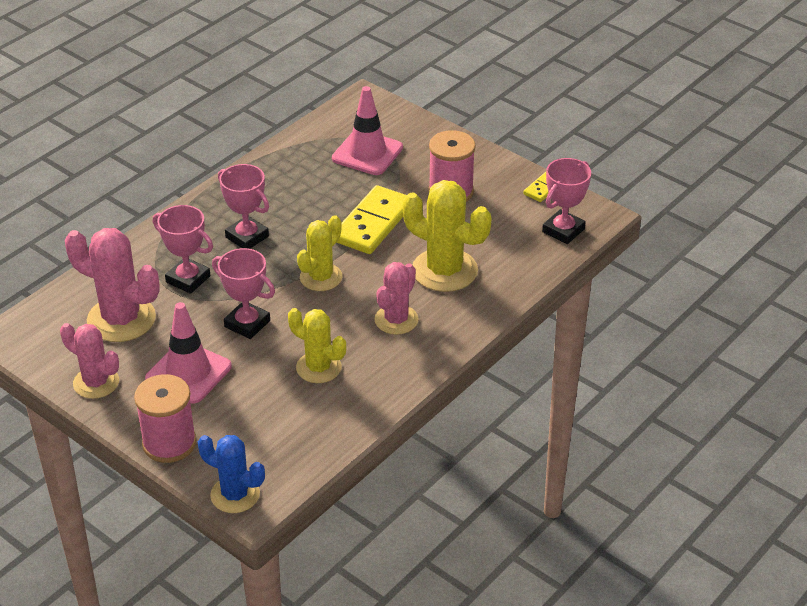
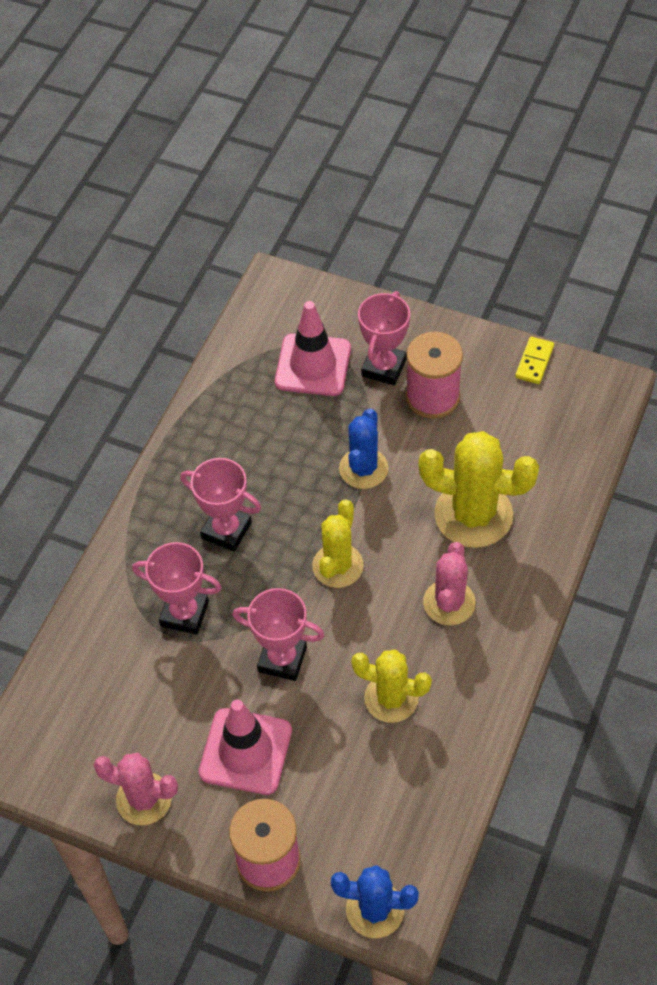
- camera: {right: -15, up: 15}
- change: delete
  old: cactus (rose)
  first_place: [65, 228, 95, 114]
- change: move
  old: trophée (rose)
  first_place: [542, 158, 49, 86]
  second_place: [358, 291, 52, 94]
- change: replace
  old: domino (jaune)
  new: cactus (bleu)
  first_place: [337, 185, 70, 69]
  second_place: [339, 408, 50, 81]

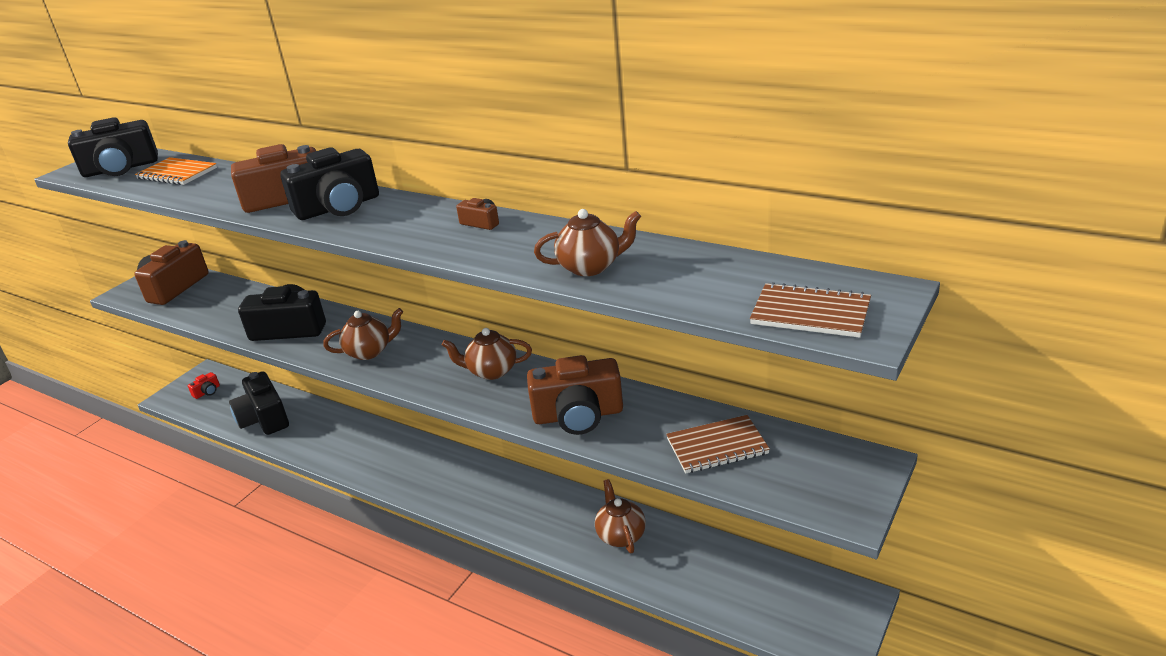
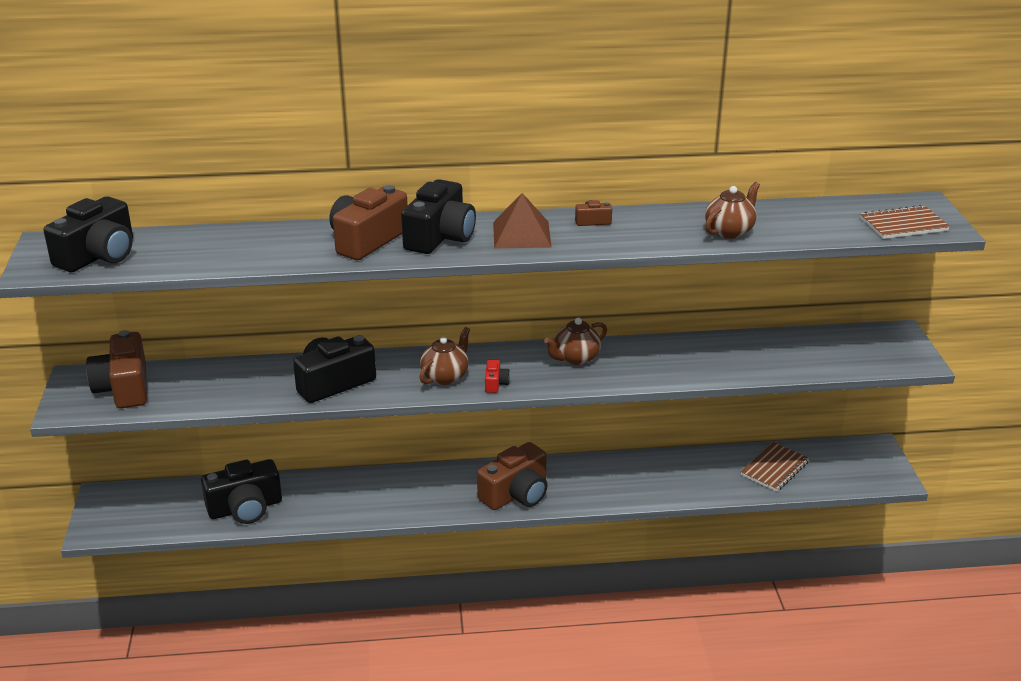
- camera: {right: -40, up: 0}
- change: delete
  old: carnet (orange)
  first_place: [135, 157, 82, 28]
- change: delete
  old: théière (marron)
  first_place: [595, 479, 51, 74]
- change: insert
  new: pyramide (marron)
  second_place: [493, 193, 59, 55]
- change: move
  old: appareil photo (rouge)
  first_place: [188, 372, 32, 27]
  second_place: [485, 360, 25, 33]
- change: move
  old: appareil photo (marron)
  first_place: [527, 355, 96, 80]
  second_place: [477, 442, 71, 68]
- change: move
  old: carnet (marron)
  first_place: [666, 415, 104, 58]
  second_place: [741, 442, 68, 50]
- change: rotate
  old: appareil photo (noir)
  first_place: [229, 371, 60, 64]
  second_place: [201, 459, 81, 65]
  degrees: -45

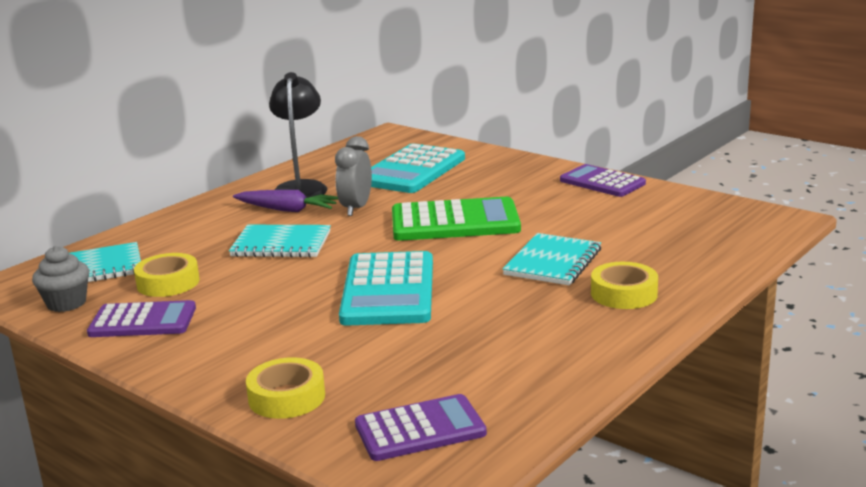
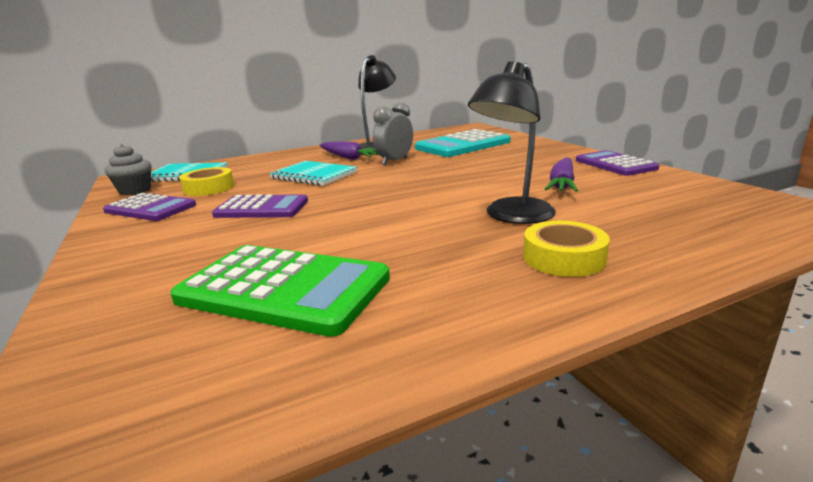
- camera: {right: 25, up: 0}
- change: delete
  old: ruban adhésif (jaune)
  first_place: [246, 357, 79, 62]
- change: delete
  old: calculatrice (turquoise)
  first_place: [339, 251, 94, 75]
- change: insert
  new: carotte (violet)
  second_place: [545, 157, 33, 35]
- change: move
  old: calculatrice (violet)
  first_place: [355, 394, 132, 67]
  second_place: [212, 194, 96, 24]
- change: move
  old: calculatrice (vert)
  first_place: [392, 197, 129, 44]
  second_place: [170, 245, 220, 92]
- change: replace
  old: carnet (turquoise)
  new: lampe (noir)
  first_place: [502, 233, 99, 52]
  second_place: [468, 61, 88, 163]

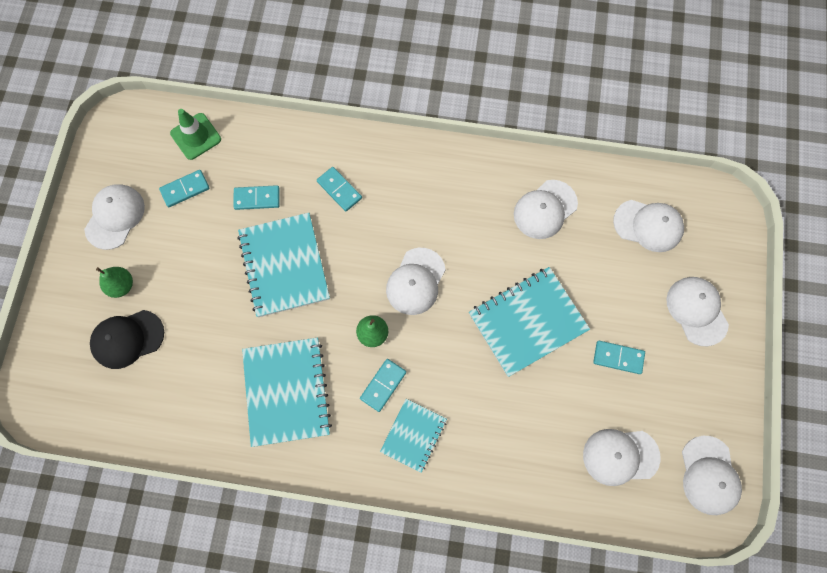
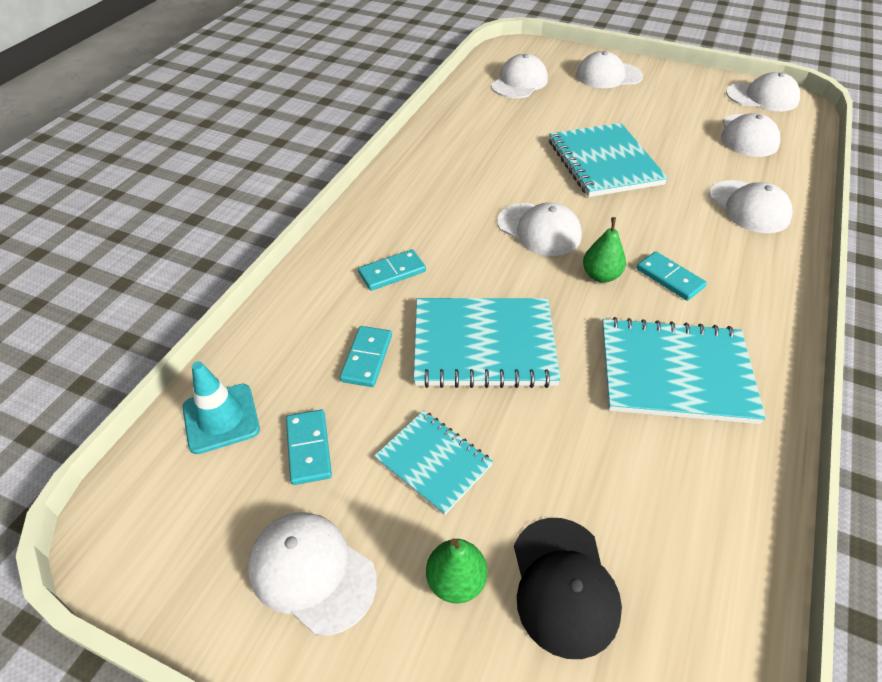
- camera: {right: -75, up: -25}
- change: delete
  old: domino (turquoise)
  first_place: [593, 341, 52, 33]
- change: move
  old: carnet (turquoise)
  first_place: [380, 399, 67, 74]
  second_place: [374, 410, 119, 105]
- change: move
  old: casquette (blanc)
  first_place: [514, 180, 64, 59]
  second_place: [709, 180, 84, 53]
- change: recolor
  old: cône de chantier (vert)
  new: cône de chantier (turquoise)
  first_place: [170, 109, 51, 51]
  second_place: [183, 361, 77, 93]

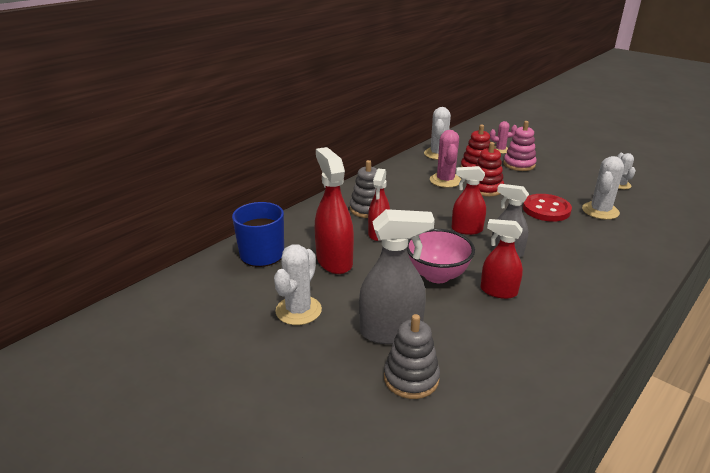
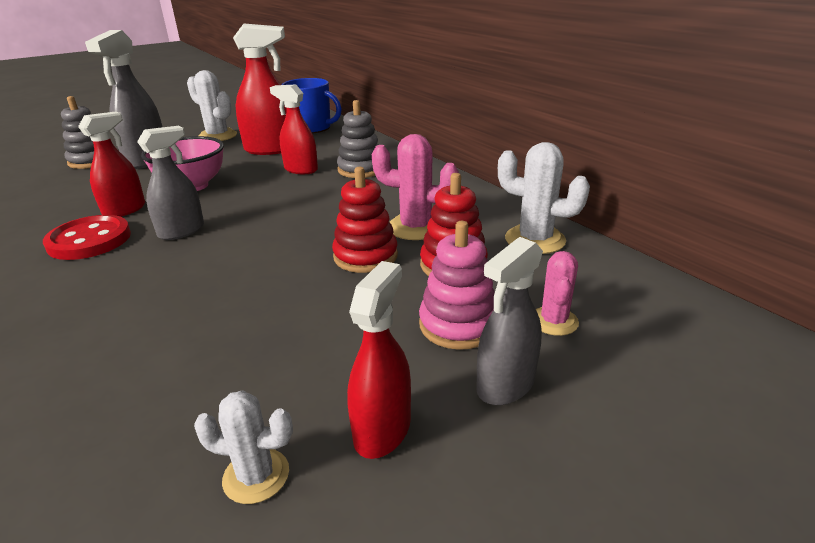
- camera: {right: 105, up: 0}
- change: delete
  old: cactus (blanc)
  first_place: [582, 156, 42, 64]
- change: insert
  new: vaporisateur (gris)
  second_place: [476, 237, 67, 168]
- change: move
  old: vaporisateur (rouge)
  first_place: [452, 166, 34, 69]
  second_place: [347, 261, 64, 198]
- change: move
  old: bouton (rouge)
  first_place: [523, 194, 49, 28]
  second_place: [43, 215, 88, 45]

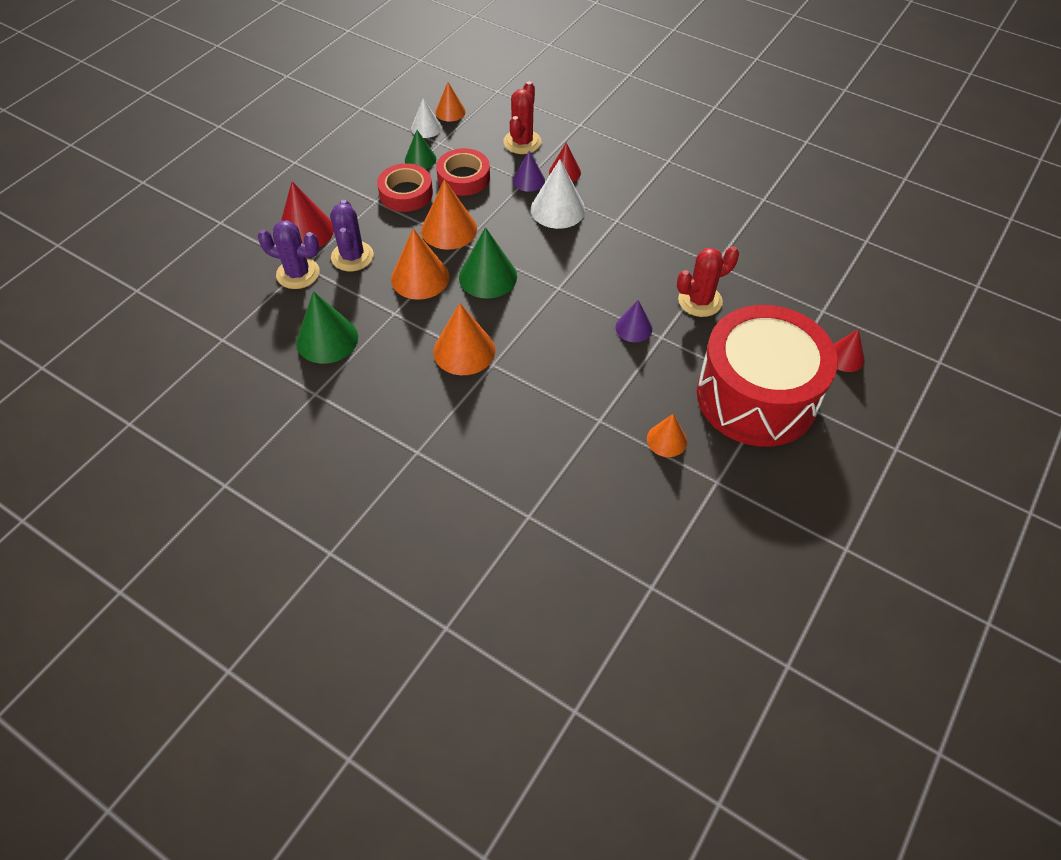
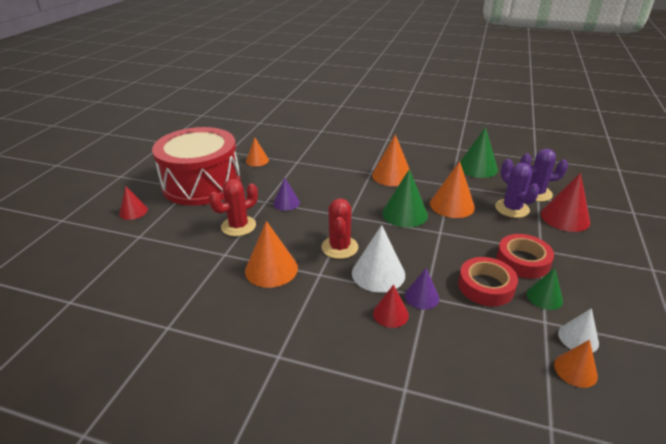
- camera: {right: 165, up: -20}
- change: move
  old: cône (orange)
  first_place: [421, 179, 56, 71]
  second_place: [245, 221, 53, 67]
- change: move
  old: cactus (rouge)
  first_place: [503, 81, 39, 73]
  second_place: [321, 198, 37, 61]

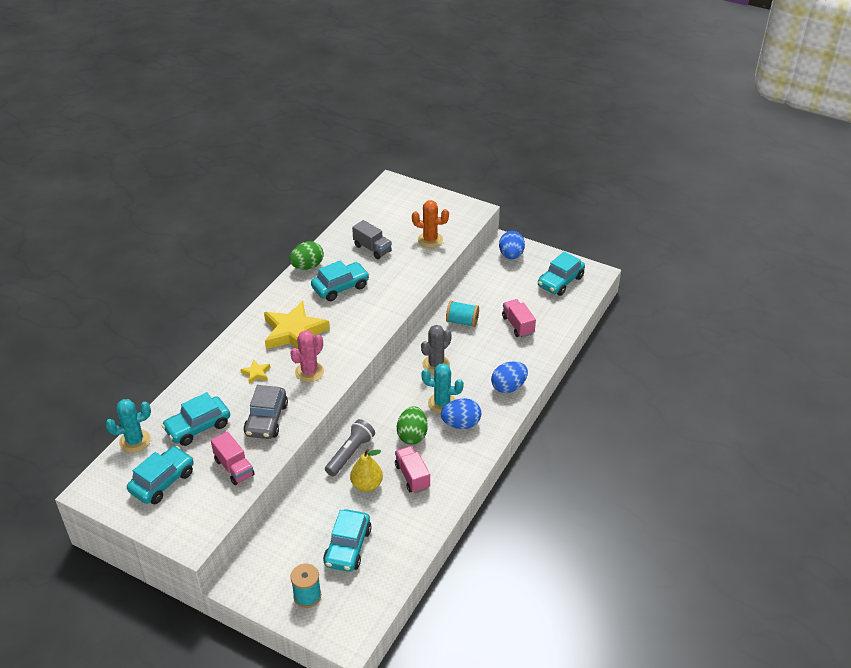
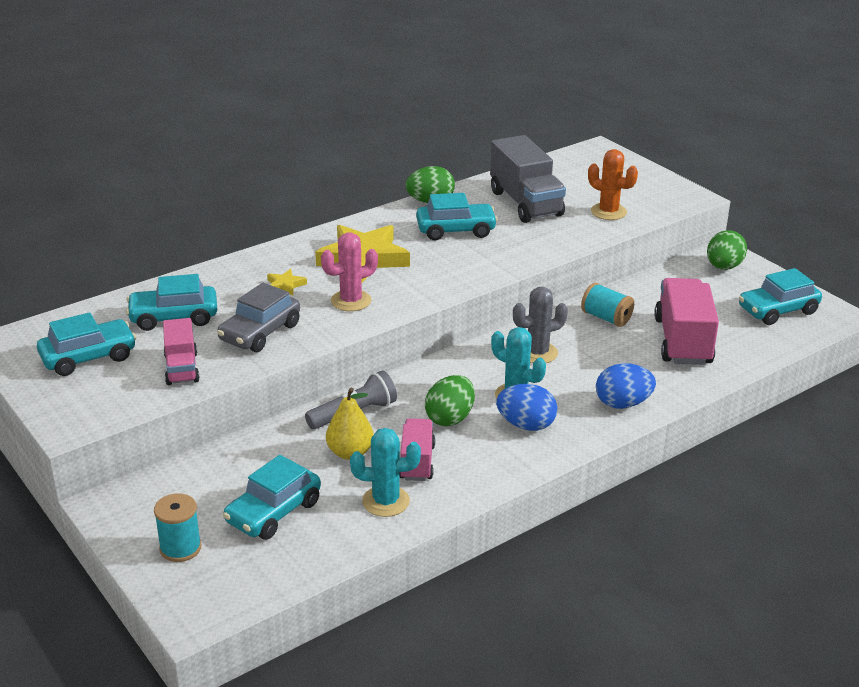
- camera: {right: 25, up: -10}
- change: move
  old: cactus (turquoise)
  first_place: [105, 399, 46, 54]
  second_place: [350, 428, 71, 89]
- change: recolor
  old: œuf (bleu)
  new: œuf (vert)
  first_place: [499, 231, 26, 29]
  second_place: [707, 230, 40, 40]
- change: resize
  old: camion (gris)
  first_place: [352, 220, 40, 39]
  second_place: [490, 135, 76, 88]
  factor: 1.71
- change: resize
  old: camion (rose)
  first_place: [502, 299, 34, 38]
  second_place: [654, 278, 65, 87]
  factor: 1.71

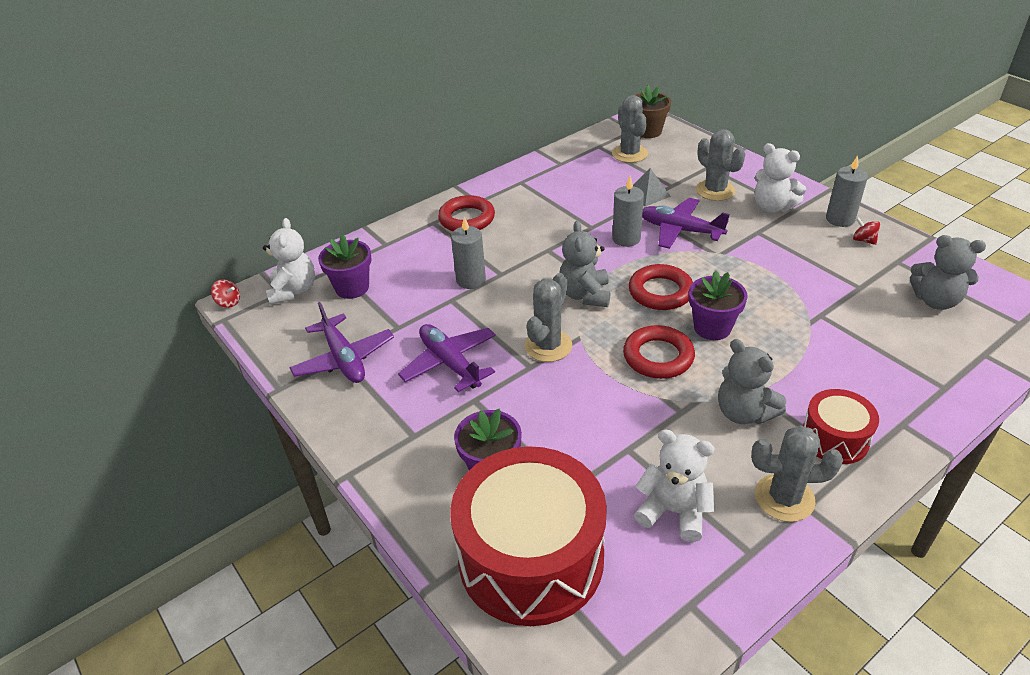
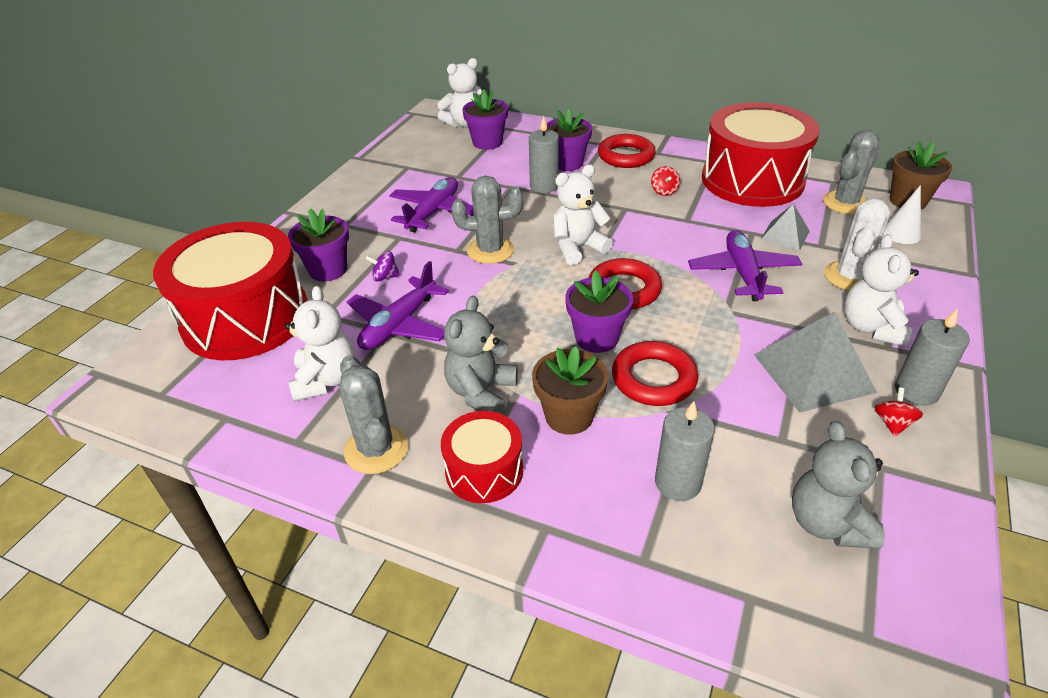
- camera: {right: 60, up: 0}
- change: insert
  new: toupie (violet)
  second_place: [365, 251, 35, 30]
- change: insert
  new: pot de fleurs (marron)
  second_place: [532, 346, 76, 89]
- change: insert
  new: pot de fleurs (violet)
  second_place: [546, 108, 46, 63]
- change: insert
  new: tambour (rouge)
  second_place: [702, 102, 118, 105]
- change: insert
  new: pyramide (gris)
  second_place: [754, 311, 123, 101]
- change: insert
  new: cône (blanc)
  second_place: [883, 185, 38, 59]
- change: move
  old: toupie (rouge)
  first_place: [211, 279, 29, 29]
  second_place: [651, 166, 29, 30]
- change: move
  old: avion (violet)
  first_place: [289, 302, 105, 81]
  second_place: [347, 261, 102, 89]
- change: move
  old: bougie (gris)
  first_place: [612, 176, 32, 71]
  second_place: [655, 401, 60, 100]
- change: move
  old: anneau (rouge)
  first_place: [623, 325, 72, 54]
  second_place: [612, 341, 86, 65]
- change: recolor
  old: ours en peluche (gris)
  new: ours en peluche (blanc)
  first_place: [560, 221, 50, 86]
  second_place: [553, 165, 60, 100]
- change: recolor
  old: cactus (gris)
  new: cactus (blanc)
  first_place: [696, 129, 49, 72]
  second_place: [824, 198, 66, 93]

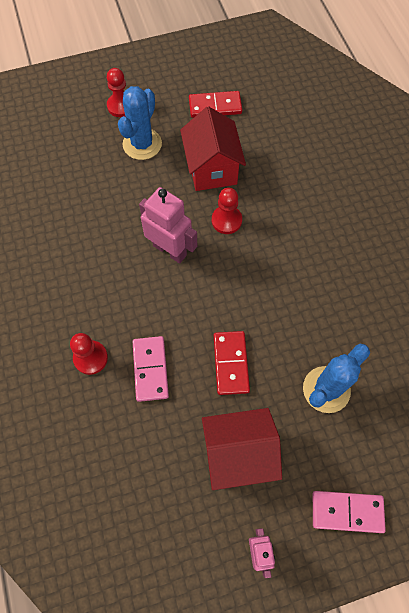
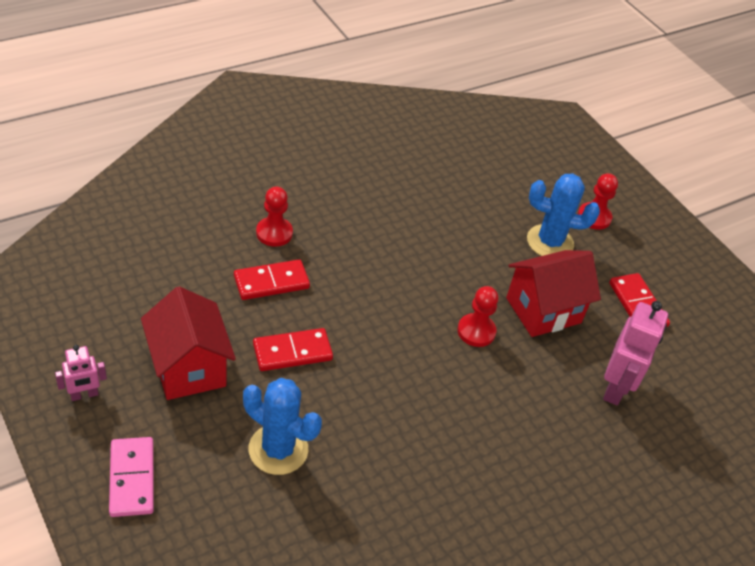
- camera: {right: 70, up: -20}
- change: move
  old: robot (rose)
  first_place: [139, 187, 58, 77]
  second_place: [603, 301, 65, 104]
- change: recolor
  old: domino (rose)
  new: domino (rouge)
  first_place: [133, 336, 36, 66]
  second_place: [234, 259, 76, 41]

